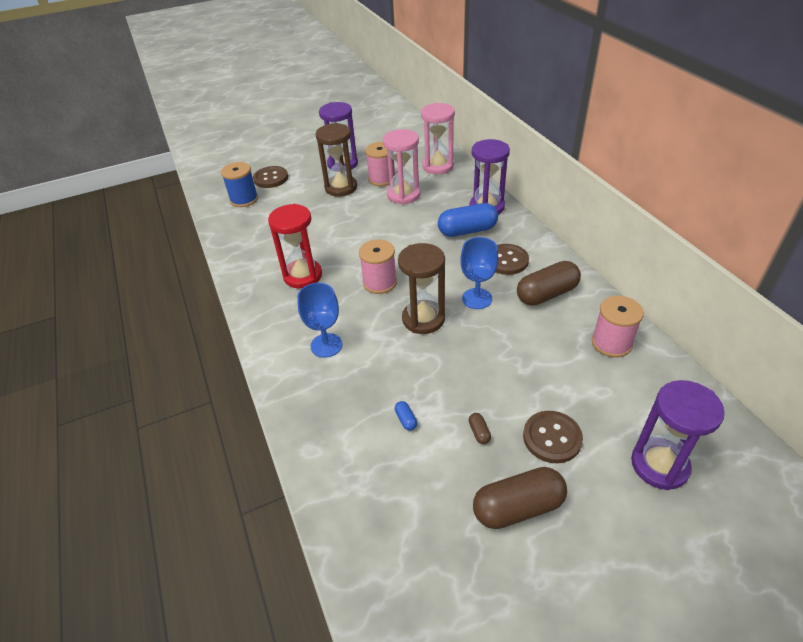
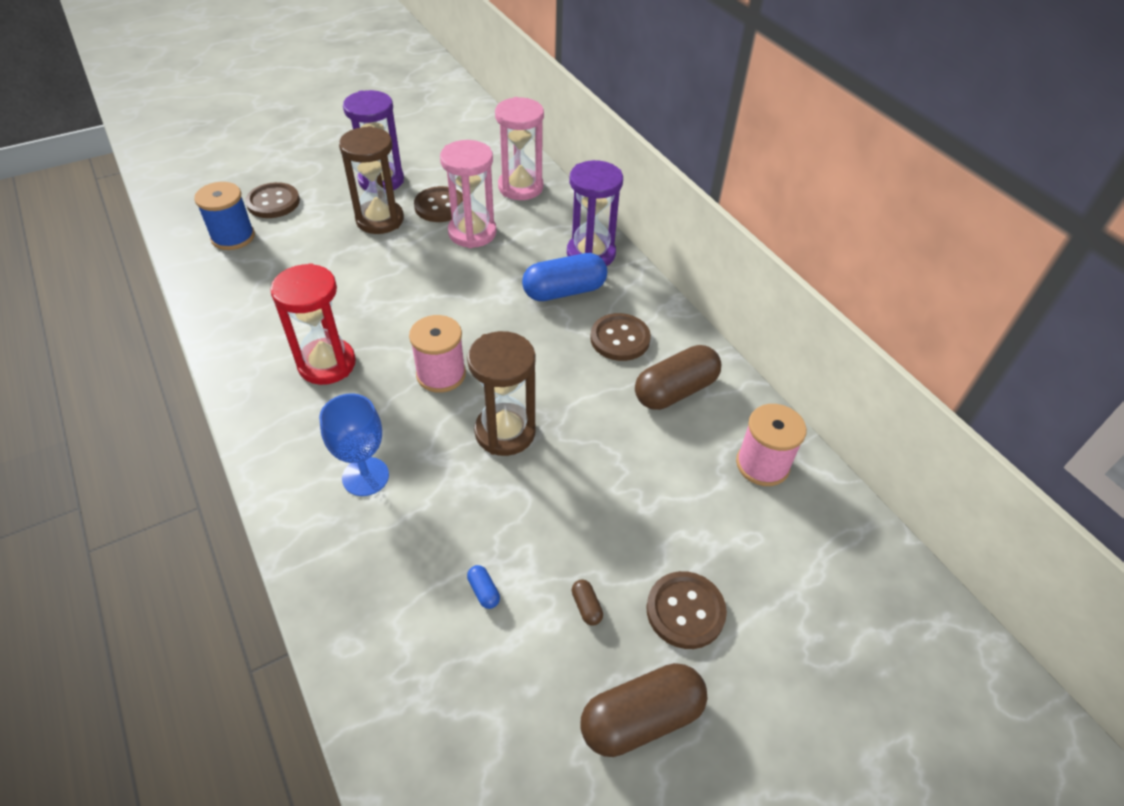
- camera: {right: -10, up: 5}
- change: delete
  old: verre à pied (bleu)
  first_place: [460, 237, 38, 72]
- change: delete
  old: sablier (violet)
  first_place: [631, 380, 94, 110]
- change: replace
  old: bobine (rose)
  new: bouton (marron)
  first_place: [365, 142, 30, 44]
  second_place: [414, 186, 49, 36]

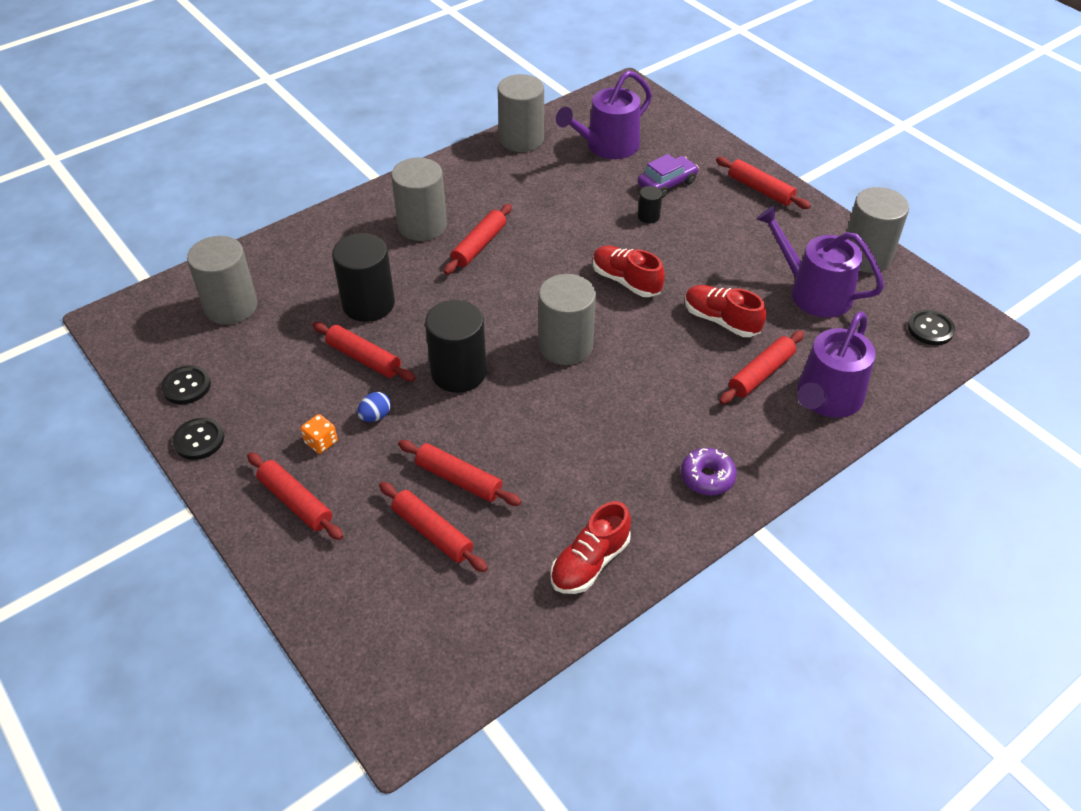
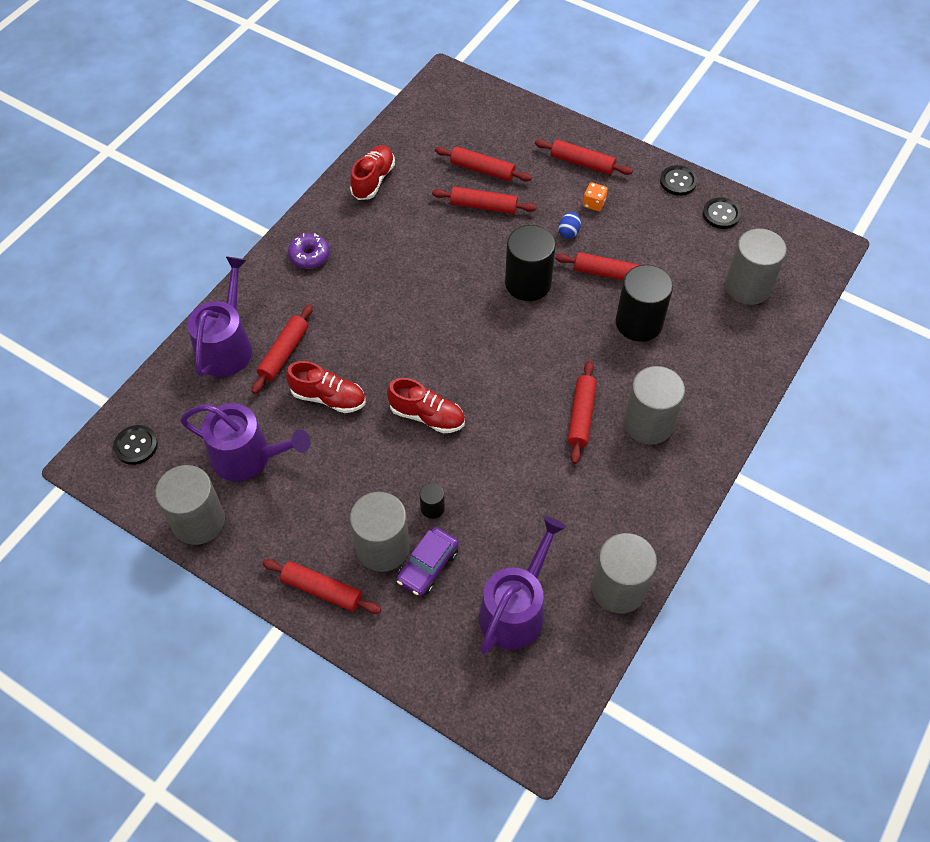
- camera: {right: 160, up: 10}
- change: move
  old: cylindre (gris)
  first_place: [539, 274, 57, 91]
  second_place: [350, 492, 60, 80]

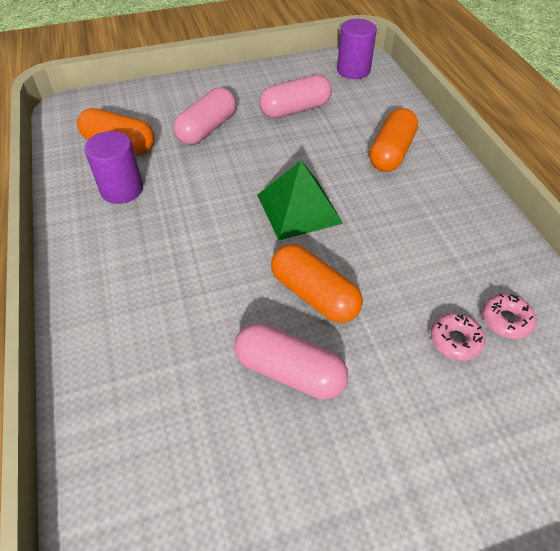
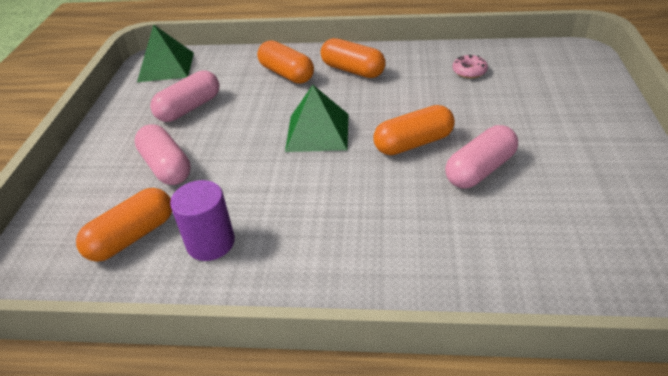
- camera: {right: -65, up: -10}
- change: delete
  old: beignet (rose)
  first_place: [431, 313, 54, 48]
- change: insert
  new: gélule (orange)
  second_place: [321, 38, 65, 40]
- change: replace
  old: cylindre (violet)
  new: pyramide (vert)
  first_place: [337, 19, 40, 60]
  second_place: [137, 24, 57, 58]
- change: rotate
  old: gélule (rose)
  first_place: [259, 75, 73, 43]
  second_place: [150, 70, 70, 52]
  degrees: 45

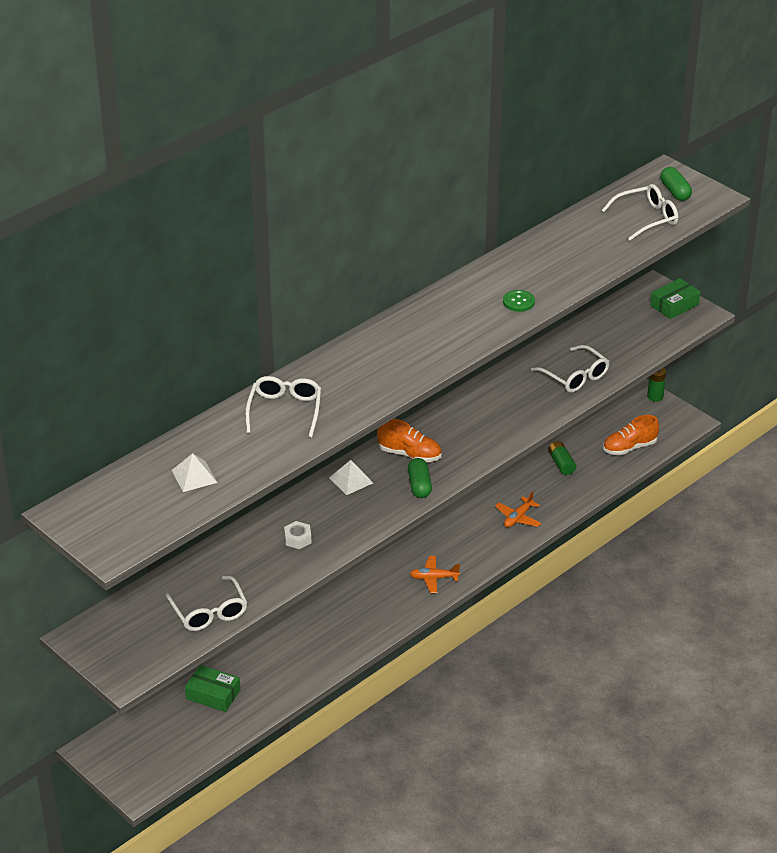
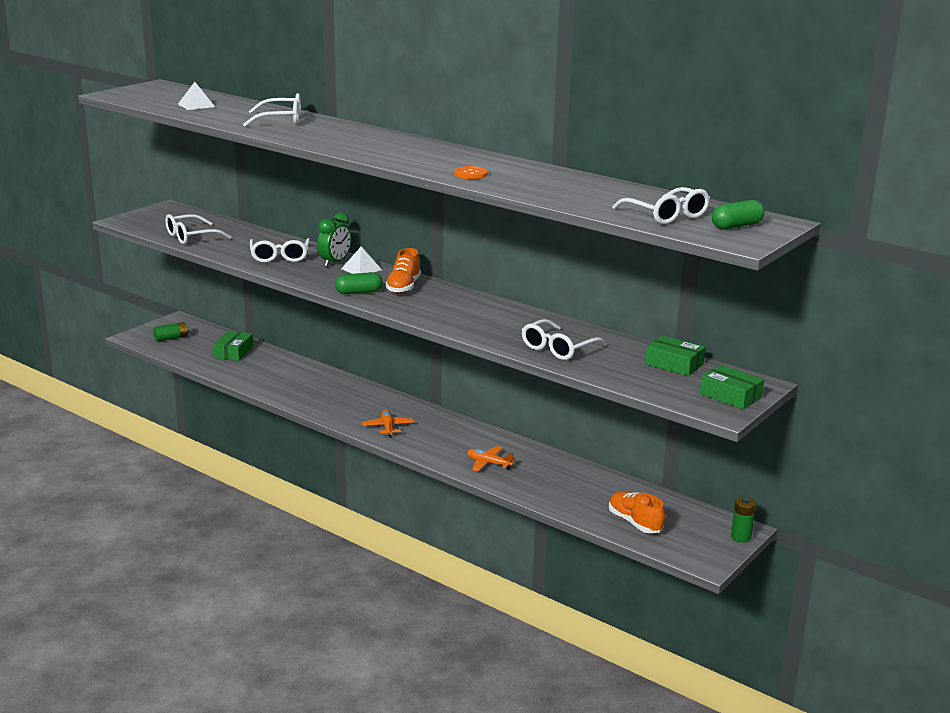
- camera: {right: 80, up: -15}
- change: insert
  new: réveil (vert)
  second_place: [317, 212, 34, 55]
- change: insert
  new: boîte (vert)
  second_place: [645, 335, 60, 41]
- change: move
  old: pile (vert)
  first_place: [548, 441, 28, 34]
  second_place: [153, 322, 36, 20]
- change: replace
  old: écrou (blanc)
  new: lunettes (blanc)
  first_place: [284, 521, 28, 28]
  second_place: [250, 238, 60, 25]
- change: recolor
  old: bouton (vert)
  new: bouton (orange)
  first_place: [503, 290, 32, 22]
  second_place: [454, 166, 34, 13]

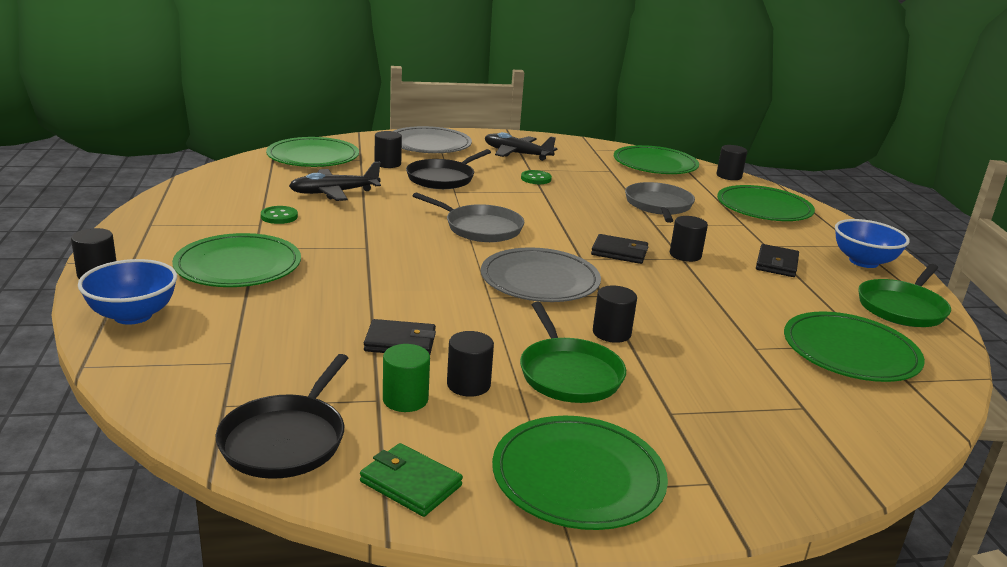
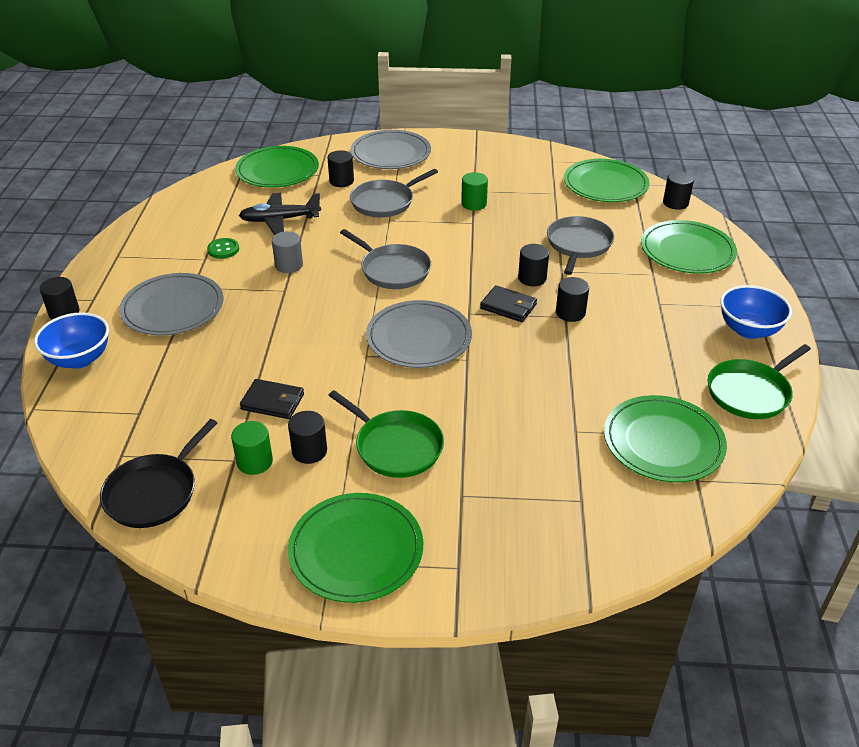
- camera: {right: 15, up: 15}
- change: delete
  old: portefeuille (vert)
  first_place: [360, 443, 103, 74]
- change: delete
  old: avion (noir)
  first_place: [485, 132, 72, 29]
- change: delete
  old: portefeuille (noir)
  first_place: [756, 244, 43, 33]
- change: insert
  new: cylindre (gris)
  second_place: [272, 231, 31, 42]
- change: move
  old: cylindre (noir)
  first_place: [593, 286, 44, 57]
  second_place: [518, 244, 31, 42]
- change: replace
  old: bouton (vert)
  new: cylindre (vert)
  first_place: [521, 170, 31, 14]
  second_place: [461, 172, 27, 39]
- change: recolor
  old: assiette (vert)
  new: assiette (gris)
  first_place: [172, 233, 129, 54]
  second_place: [119, 273, 105, 63]
- change: recolor
  old: poêle (noir)
  new: poêle (gris)
  first_place: [406, 149, 85, 40]
  second_place: [350, 169, 88, 48]
- change: rotate
  old: poêle (vert)
  first_place: [520, 302, 106, 101]
  second_place: [328, 390, 116, 88]
  degrees: -45

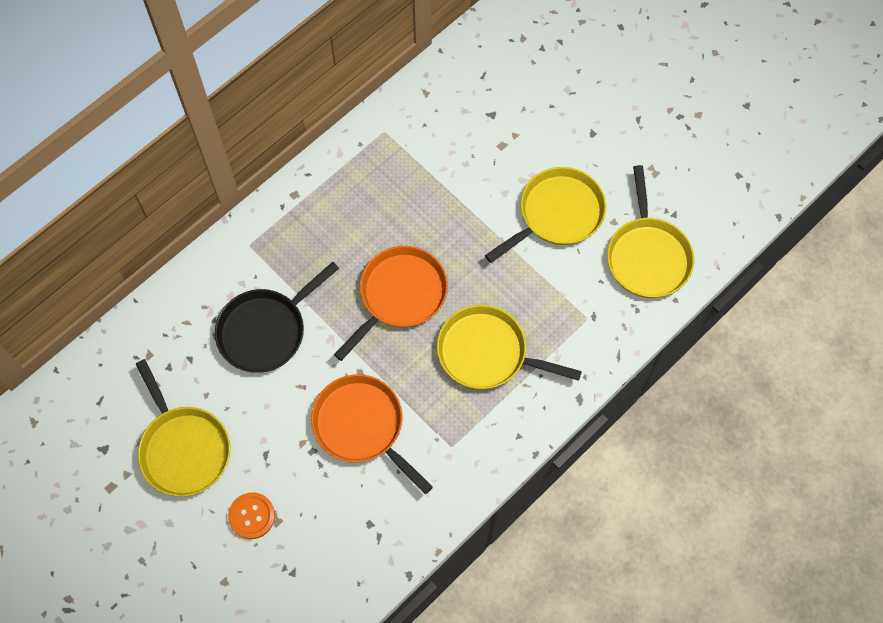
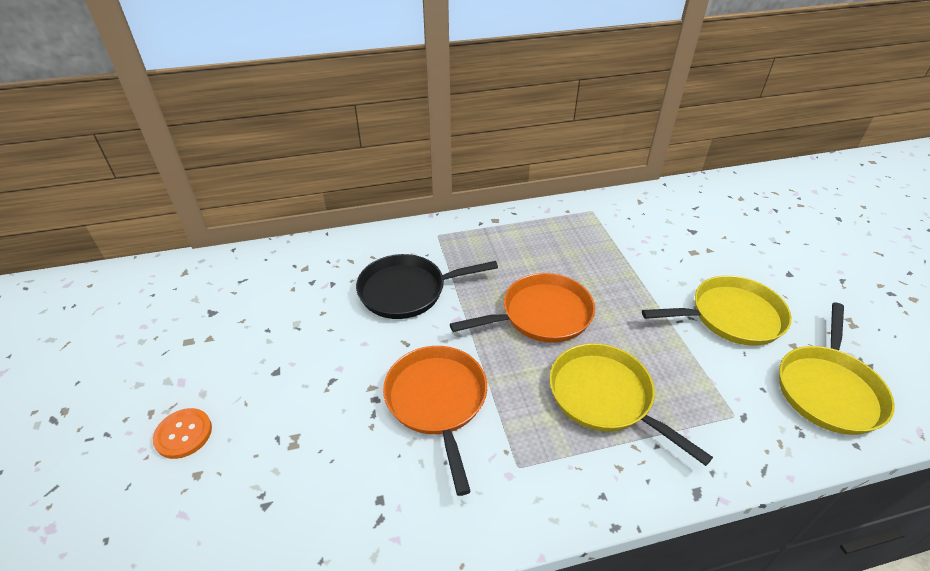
- camera: {right: 30, up: -25}
- change: delete
  old: poêle (jaune)
  first_place: [136, 359, 94, 138]
- change: move
  old: bouton (orange)
  first_place: [228, 492, 47, 47]
  second_place: [153, 408, 59, 51]

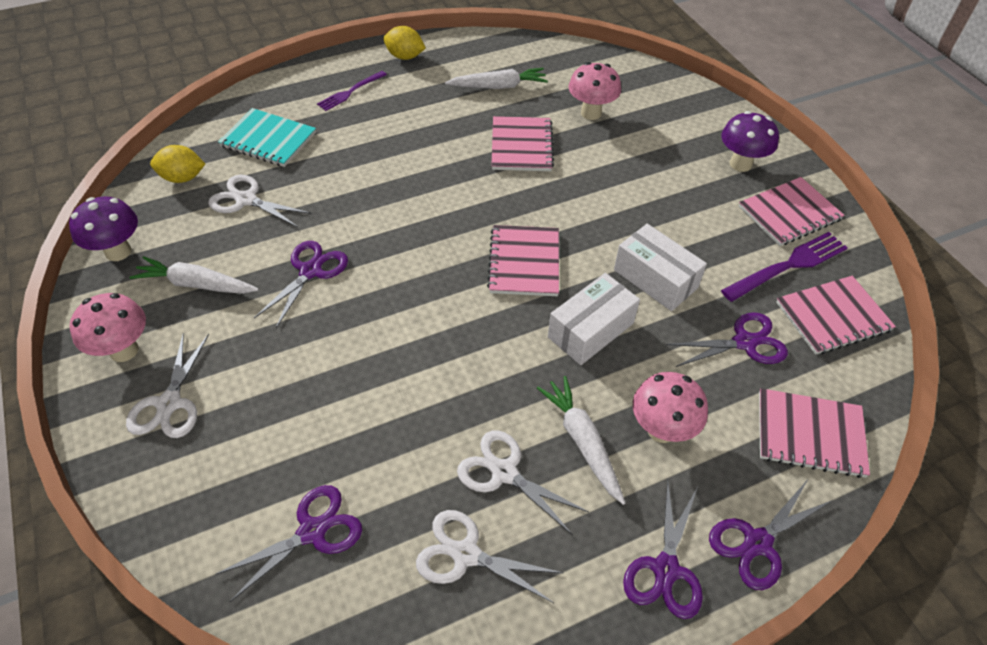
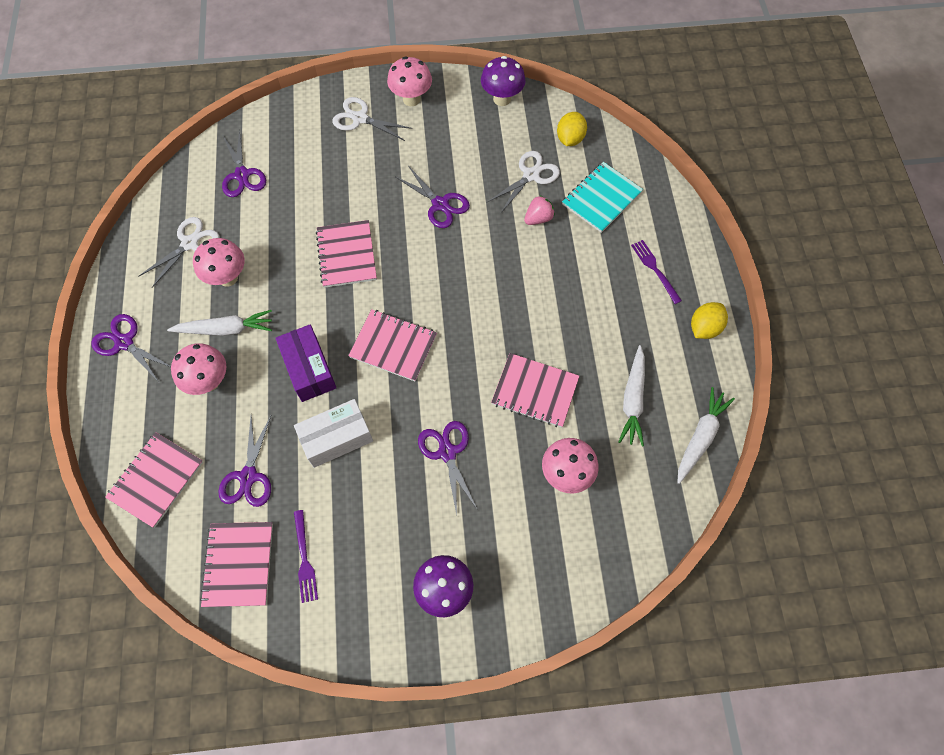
- camera: {right: 110, up: 15}
- change: insert
  new: fraise (rose)
  second_place: [524, 196, 31, 29]
- change: move
  old: carotte (blanc)
  first_place: [129, 256, 130, 38]
  second_place: [677, 387, 58, 97]
- change: move
  old: ciseaux (violet)
  first_place: [709, 481, 124, 109]
  second_place: [418, 421, 59, 94]
- change: move
  old: carnet (rose)
  first_place: [739, 177, 105, 69]
  second_place: [316, 220, 61, 68]
- change: replace
  old: ciseaux (blanc)
  new: champignon (rose)
  first_place: [457, 430, 132, 105]
  second_place: [193, 238, 52, 49]
- change: recolor
  old: boîte (blanc)
  new: boîte (violet)
  first_place: [548, 273, 92, 92]
  second_place: [275, 325, 62, 77]
- change: resize
  old: fourchette (violet)
  first_place: [721, 232, 127, 70]
  second_place: [294, 510, 24, 93]
  factor: 0.64

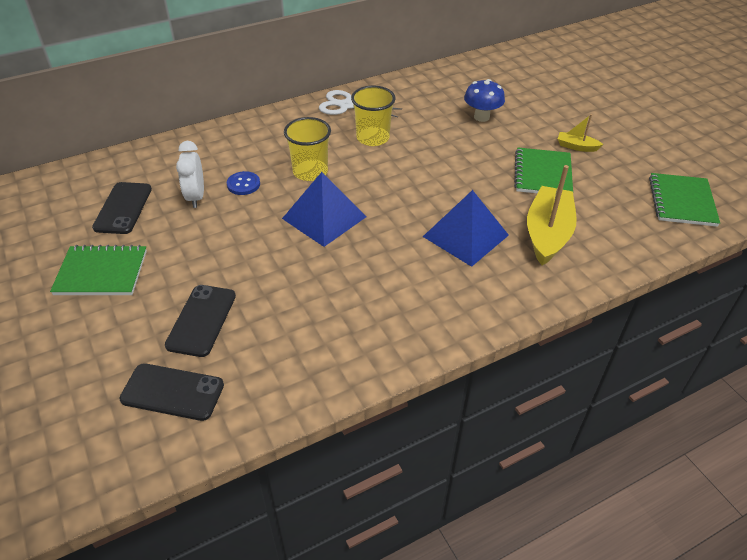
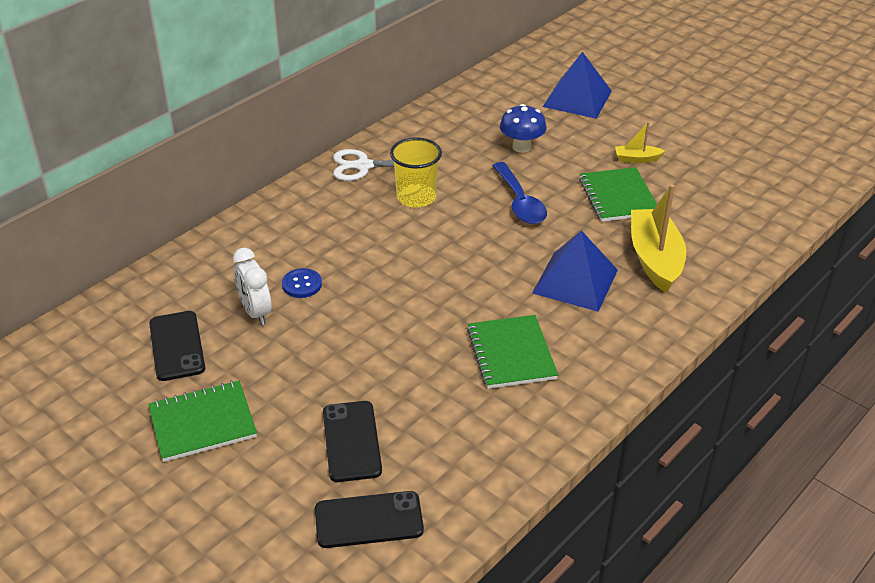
- camera: {right: -20, up: -5}
- change: delete
  old: gobelet (jaune)
  first_place: [284, 117, 47, 64]
- change: insert
  new: cuillère (bleu)
  second_place: [492, 162, 55, 62]
- change: move
  old: pyramide (bleu)
  first_place: [282, 172, 84, 75]
  second_place: [543, 52, 69, 67]
- change: move
  old: carnet (vert)
  first_place: [649, 173, 71, 54]
  second_place: [467, 315, 91, 74]

